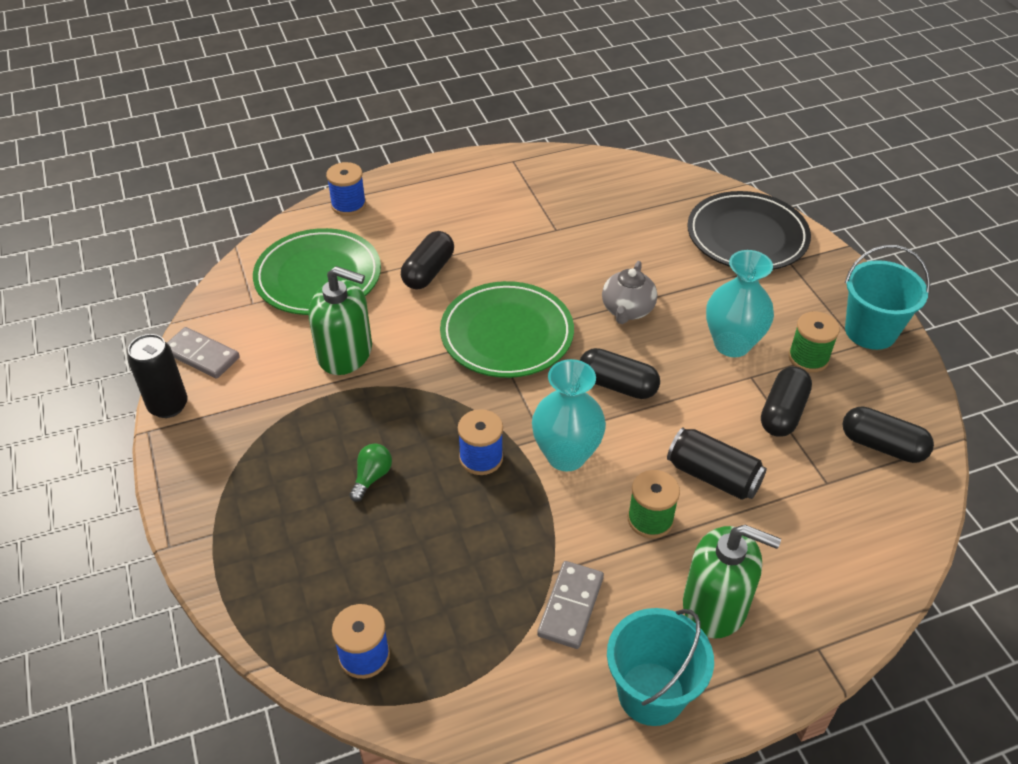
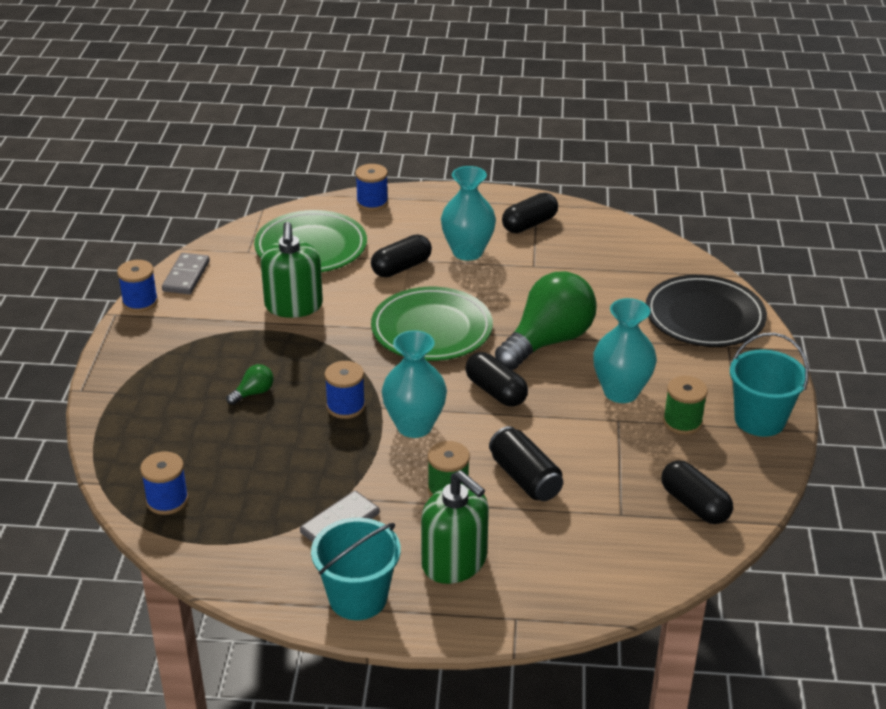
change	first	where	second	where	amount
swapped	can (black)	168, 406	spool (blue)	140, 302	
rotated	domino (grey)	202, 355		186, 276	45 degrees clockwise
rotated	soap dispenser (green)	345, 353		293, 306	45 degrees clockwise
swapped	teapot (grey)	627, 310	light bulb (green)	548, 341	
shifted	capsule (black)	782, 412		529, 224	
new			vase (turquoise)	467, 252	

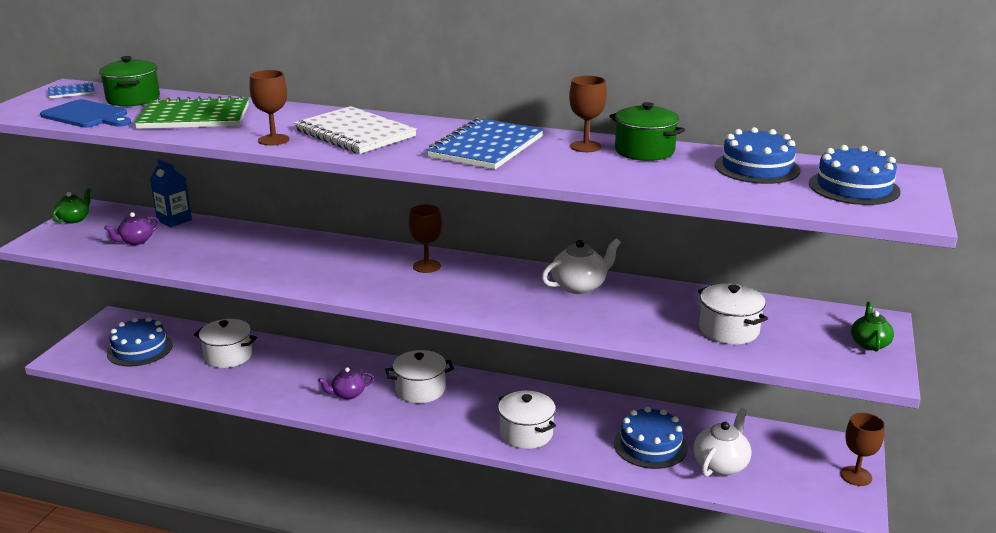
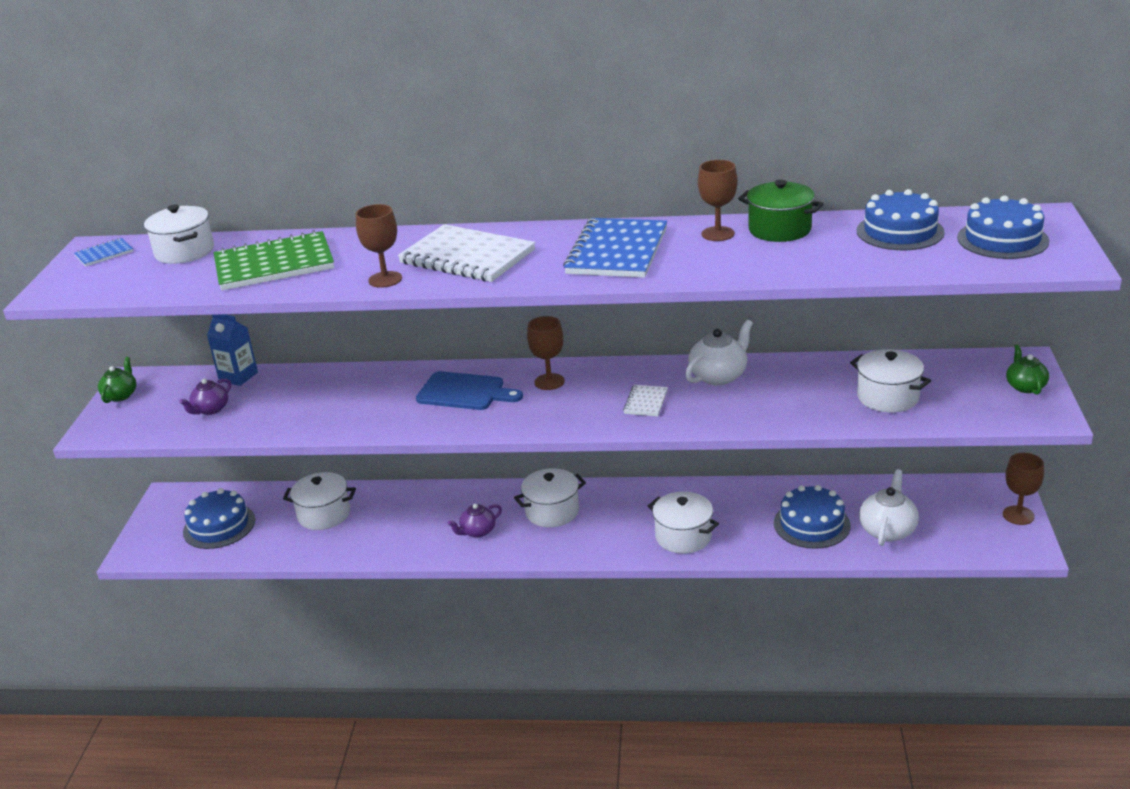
change	first	where	second	where	amount
shifted	cutting board (blue)	87, 115		464, 392	
repainted	pot (green)	133, 99	pot (white)	184, 252	
new			notebook (white)	645, 402	

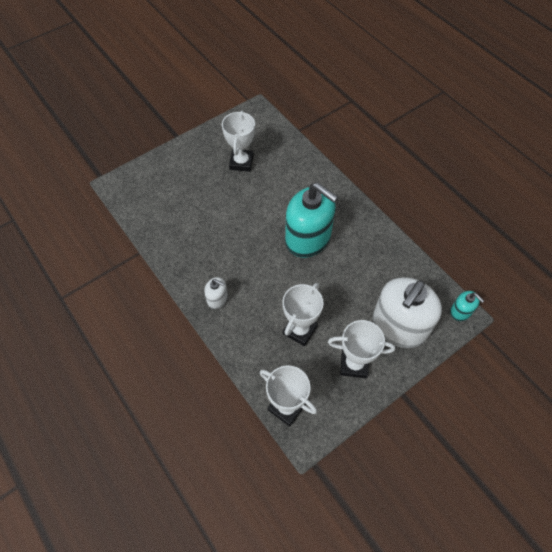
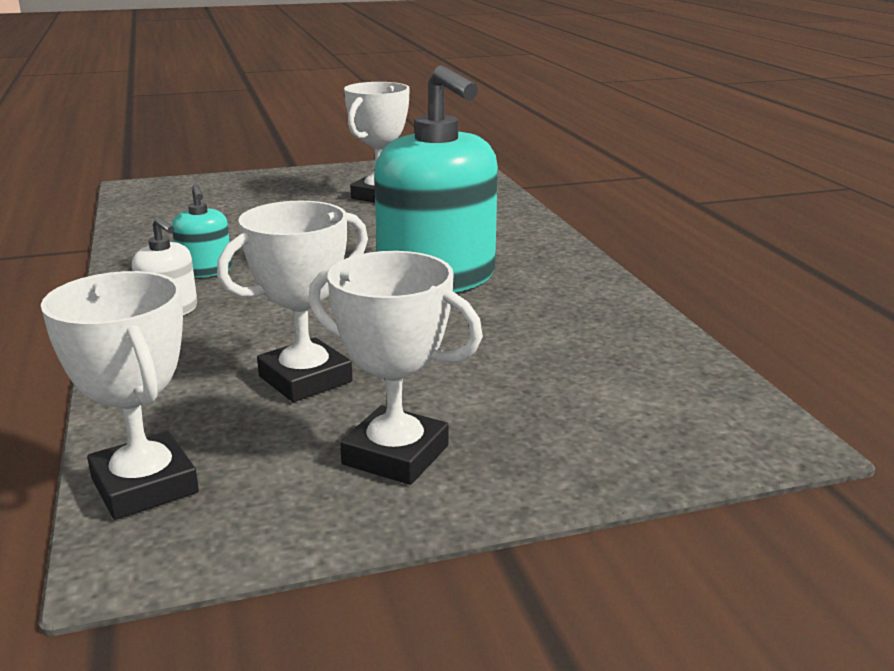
change	first	where	second	where	amount
gone	soap dispenser (white)	399, 326			
shifted	soap dispenser (turquoise)	460, 311		205, 270	

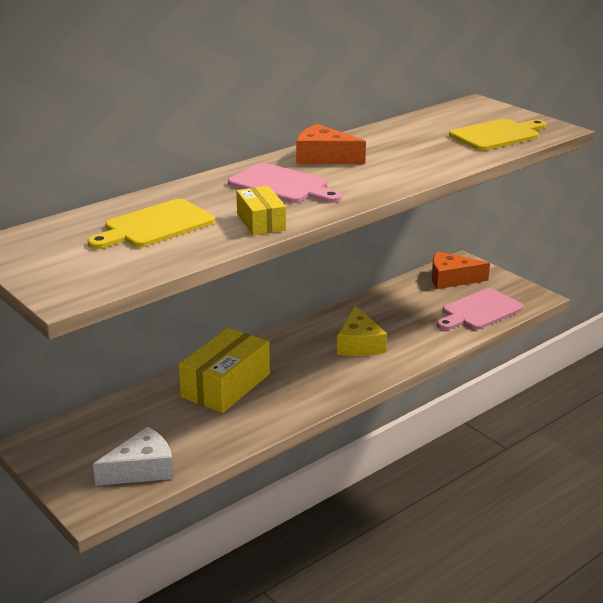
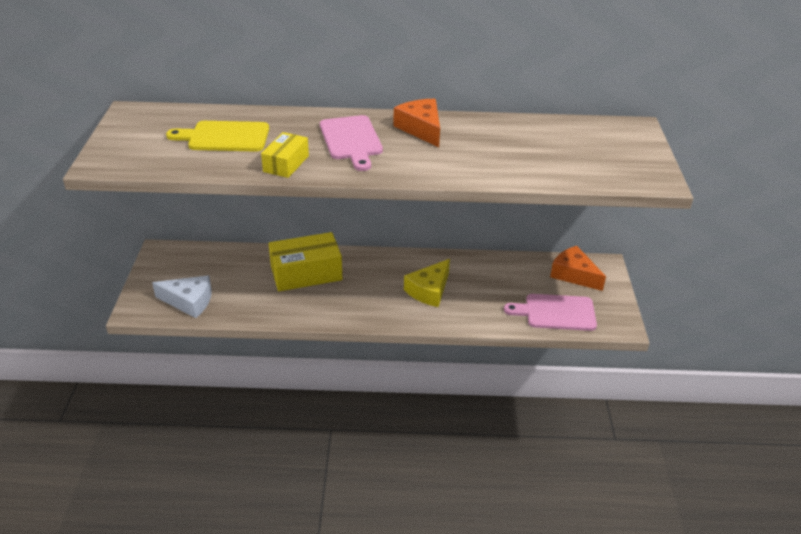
change	first	where	second	where	amount
gone	cutting board (yellow)	497, 135			

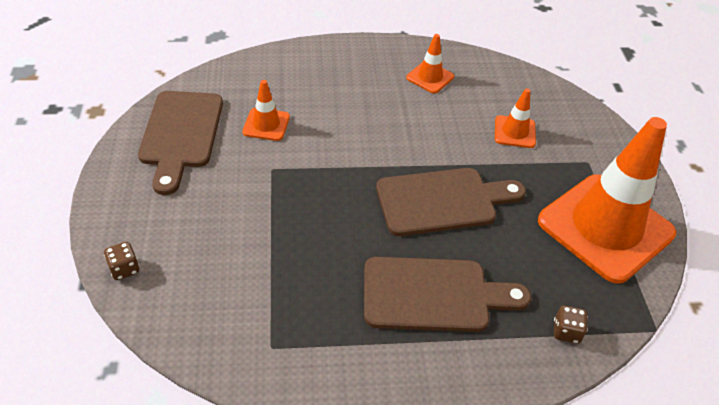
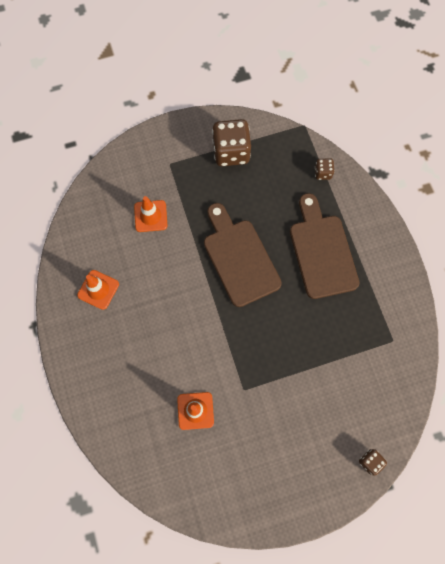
change	first	where	second	where	amount
gone	cutting board (brown)	181, 134			
swapped	traffic cone (orange)	605, 227	dice (brown)	231, 152	

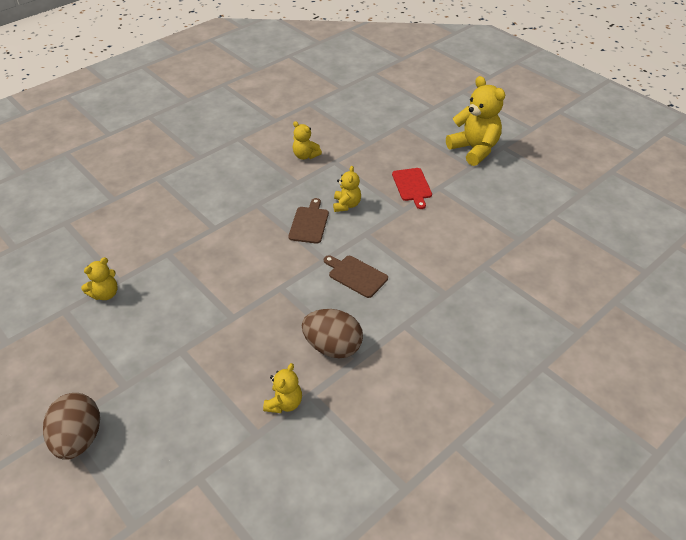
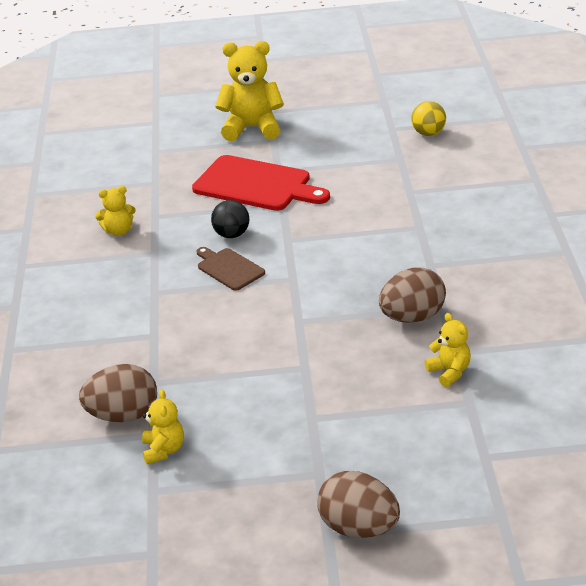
change	first	where	second	where	amount
gone	cutting board (brown)	356, 275			
swapped	teddy bear (yellow)	346, 205	ball (black)	232, 235	
scaled	cutting board (red)	412, 186		256, 185	x1.84
new			egg (brown)	123, 415	
new			ball (yellow)	428, 133	

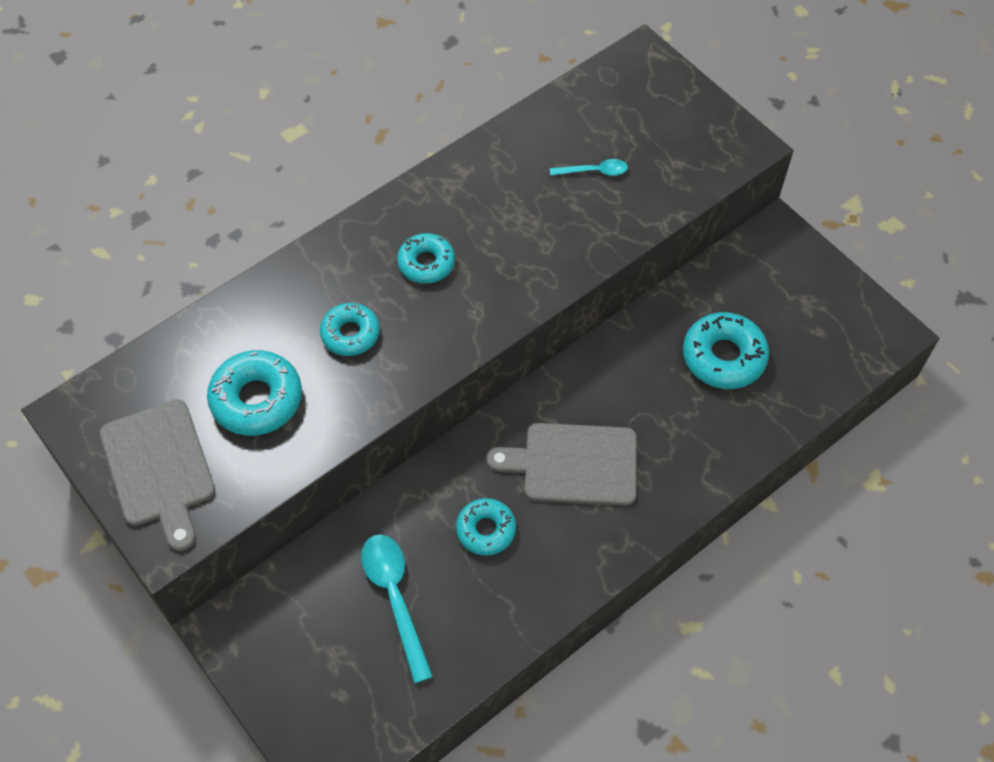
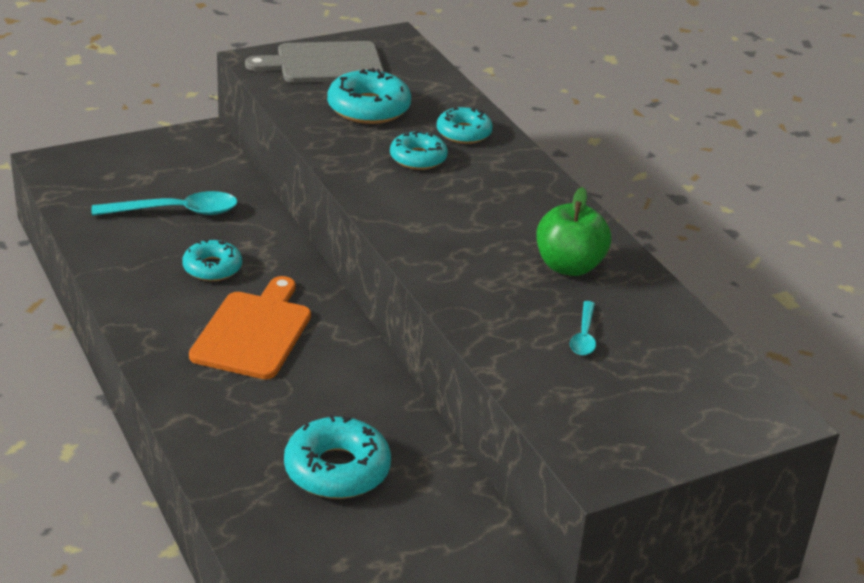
change	first	where	second	where	amount
shifted	donut (turquoise)	426, 263		463, 133	
repainted	cutting board (grey)	573, 464	cutting board (orange)	254, 332	
new			apple (green)	569, 266	

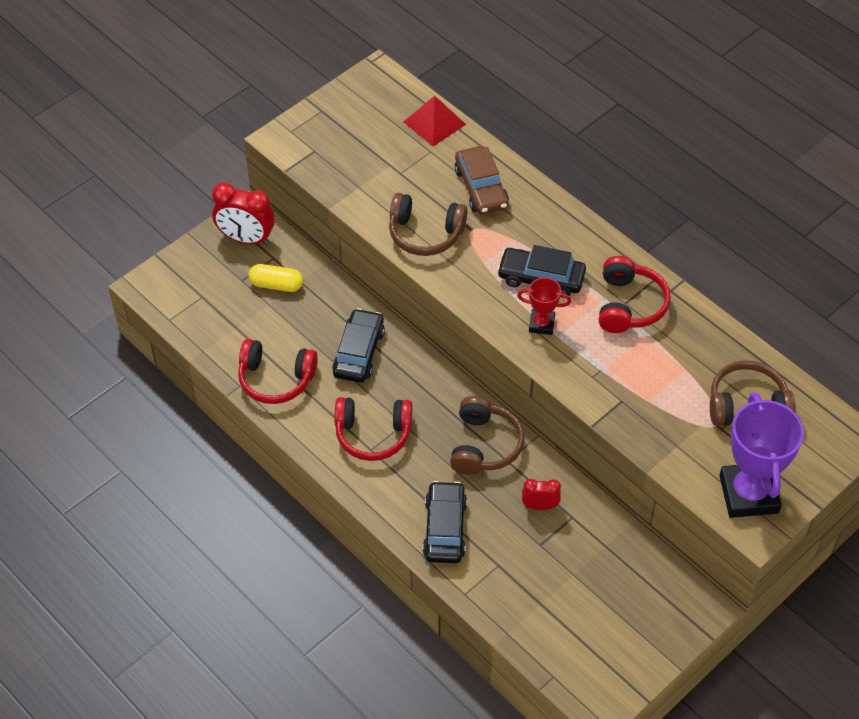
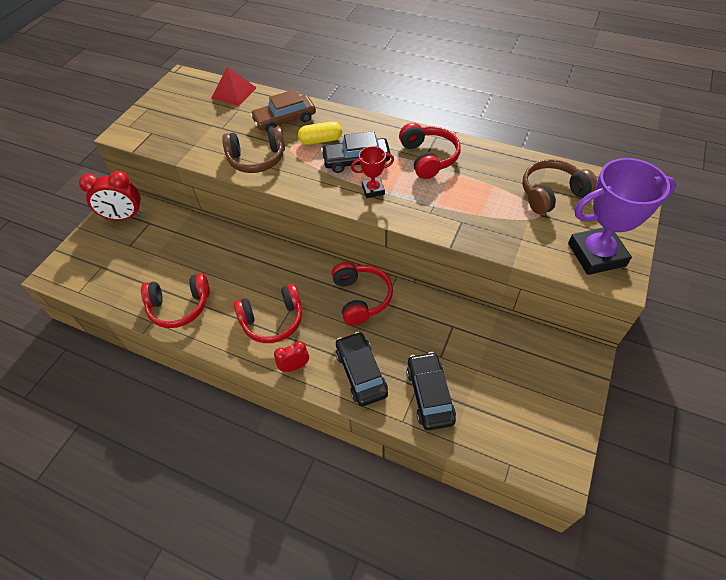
change	first	where	second	where	amount
shifted	capsule (yellow)	276, 285		321, 140	
shifted	car (black)	359, 352		430, 395	
repainted	headphones (brown)	484, 445	headphones (red)	361, 298	
rotated	car (brown)	481, 188		284, 120	105 degrees clockwise
shifted	clock (red)	540, 506		294, 366	
rotated	trophy (purple)	748, 494		596, 254	75 degrees counterclockwise

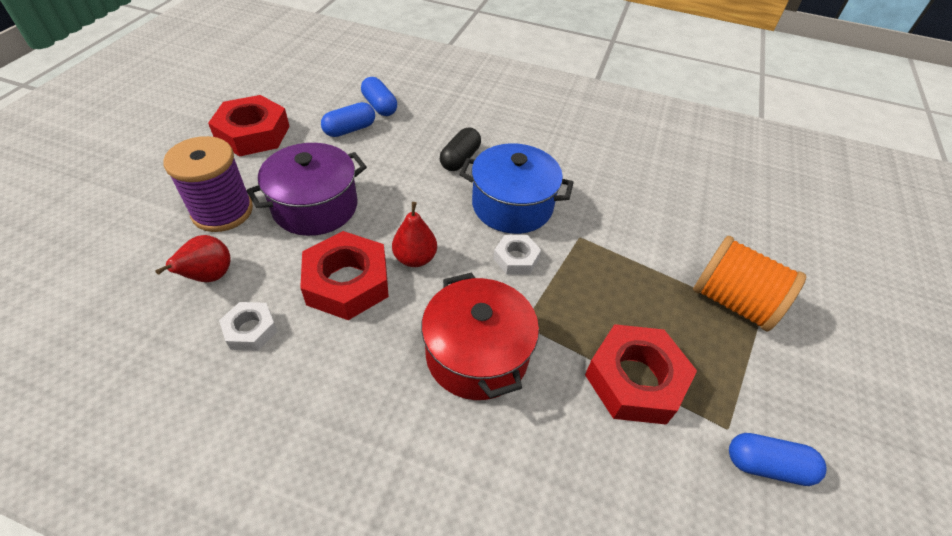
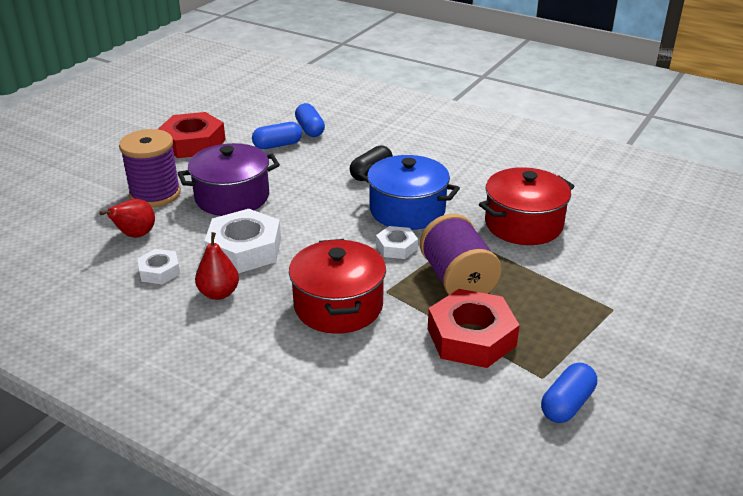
change	first	where	second	where	amount
repainted	nut (red)	347, 282	nut (white)	244, 249	
shifted	pear (red)	415, 258		219, 293	
gone	spool (orange)	733, 302			
rotated	capsule (blue)	767, 465		567, 404	75 degrees counterclockwise
new			spool (purple)	457, 280	
new			pot (red)	523, 224	

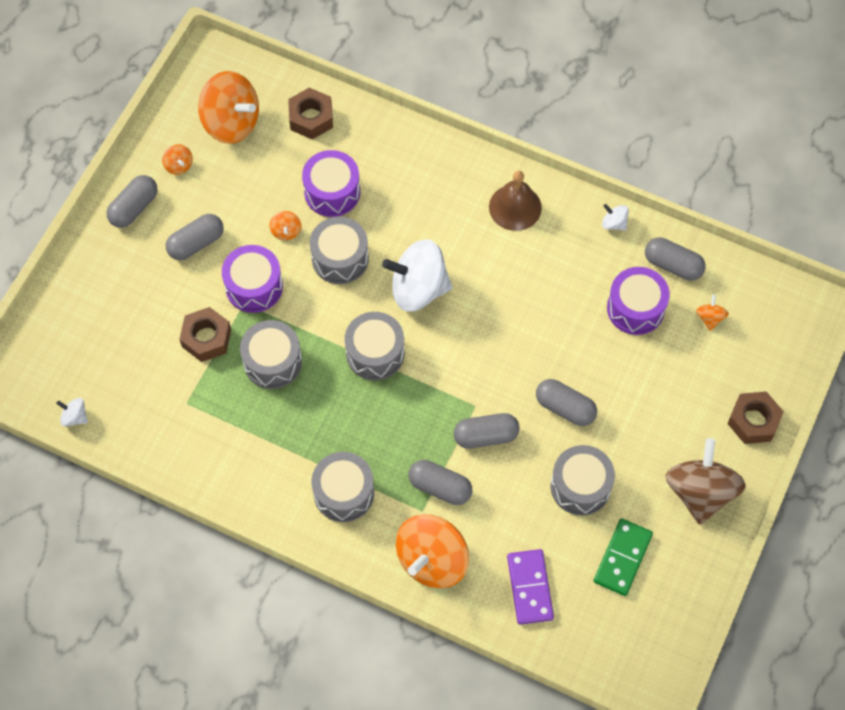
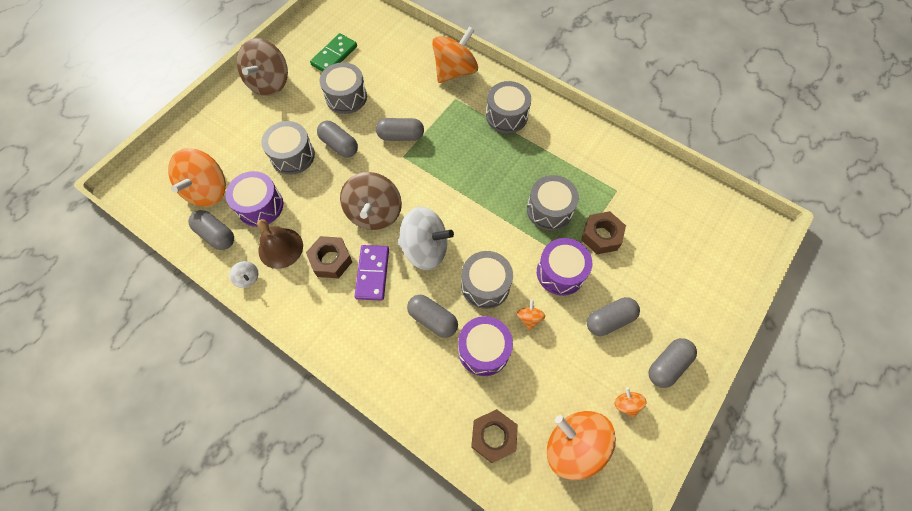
change	first	where	second	where	amount
gone	spinning top (white)	75, 417			
shifted	drum (grey)	375, 353		292, 156	
shifted	capsule (grey)	440, 487		433, 319	
shifted	bell (brown)	515, 207		280, 248	
shifted	domino (purple)	530, 587		372, 273	
scaled	spinning top (orange)	710, 318		208, 190	x2.31
shifted	nut (brown)	753, 421		331, 260	
new			spinning top (brown)	374, 213	

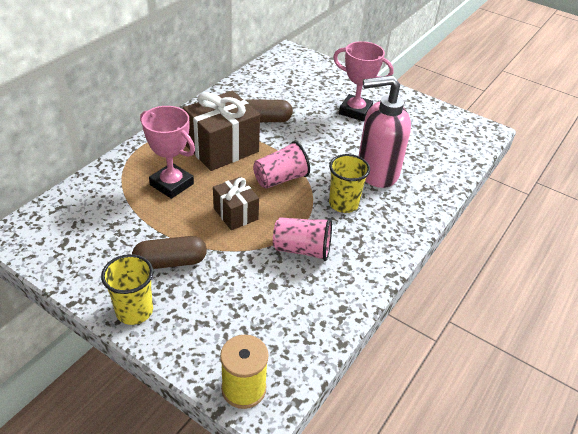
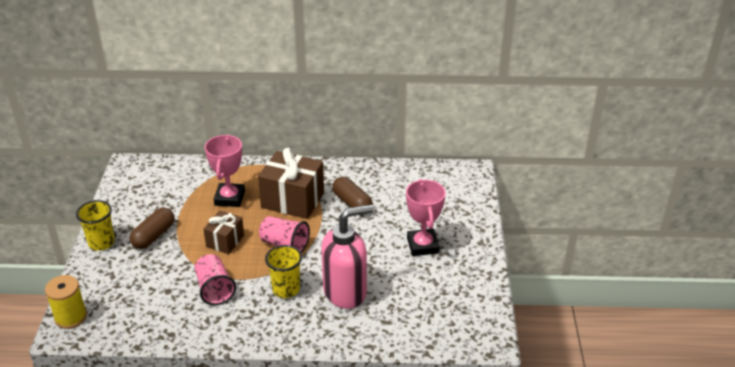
change	first	where	second	where	amount
rotated	capsule (brown)	170, 262		154, 236	75 degrees clockwise
rotated	soap dispenser (pink)	376, 172		345, 292	105 degrees clockwise

